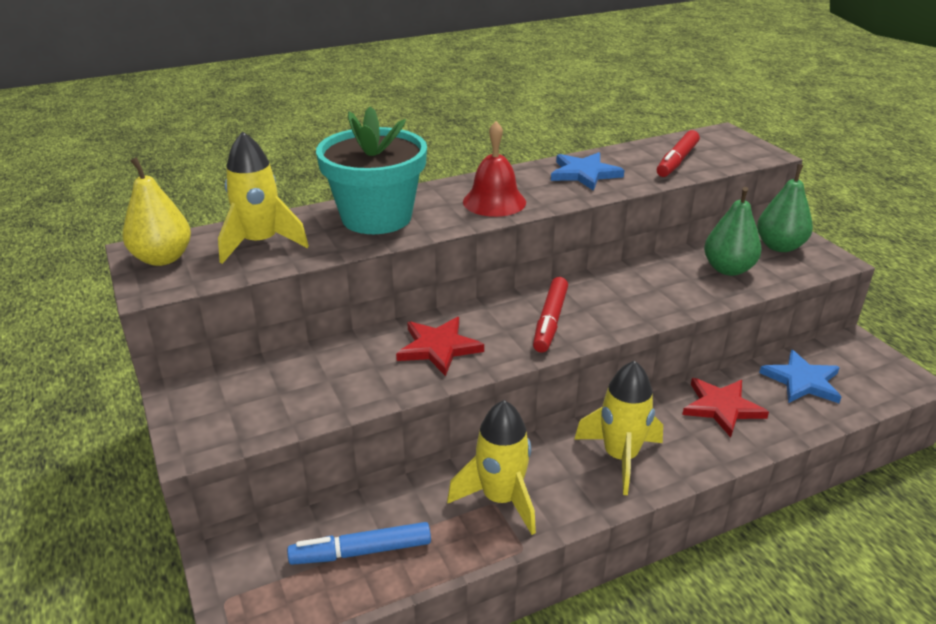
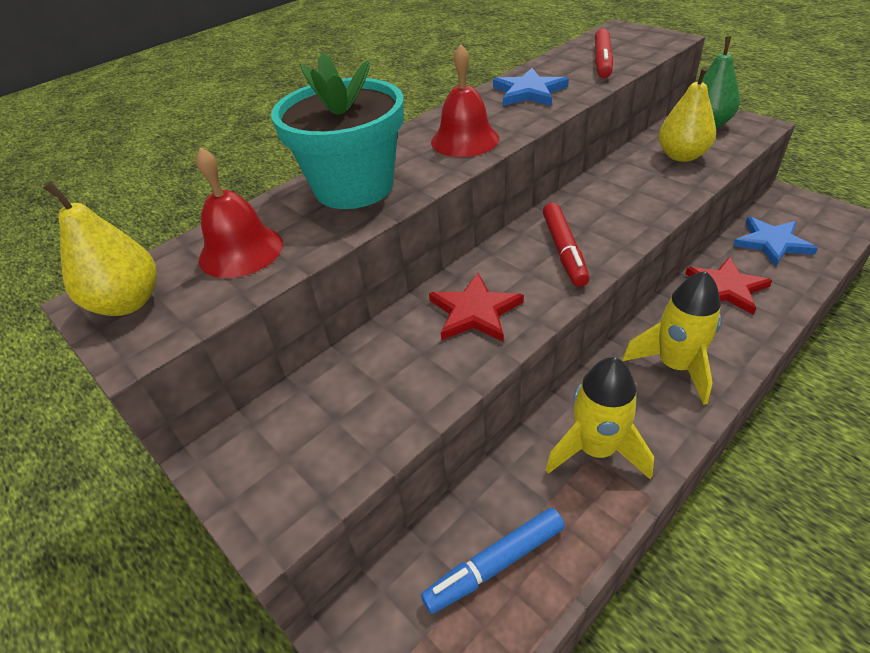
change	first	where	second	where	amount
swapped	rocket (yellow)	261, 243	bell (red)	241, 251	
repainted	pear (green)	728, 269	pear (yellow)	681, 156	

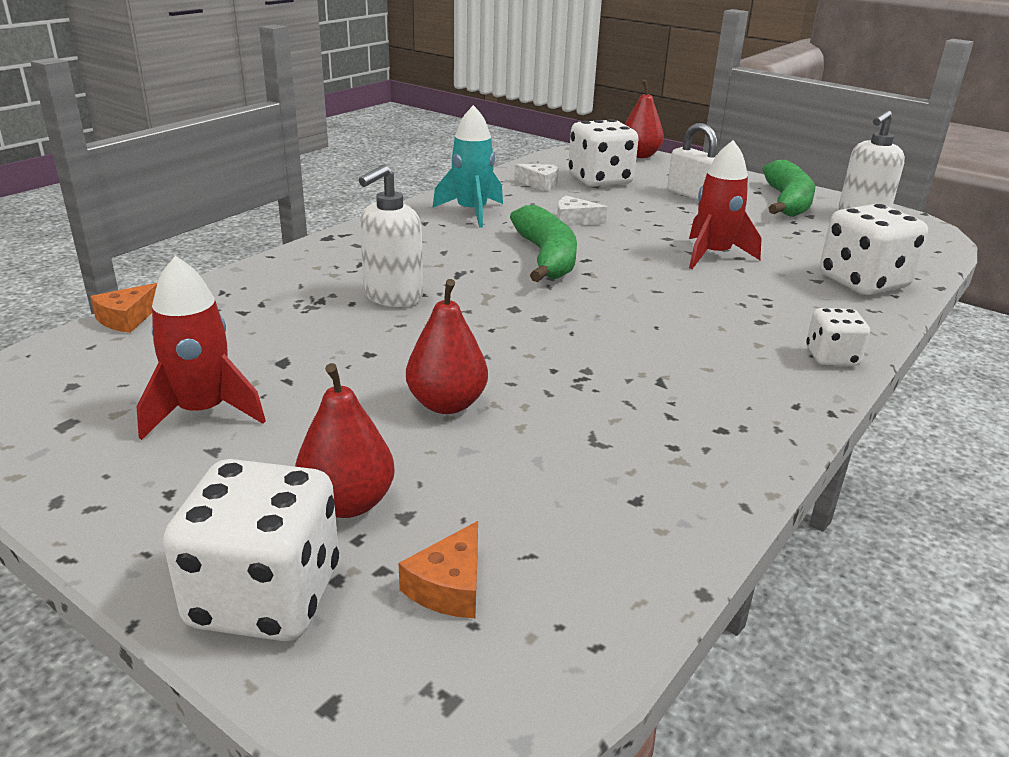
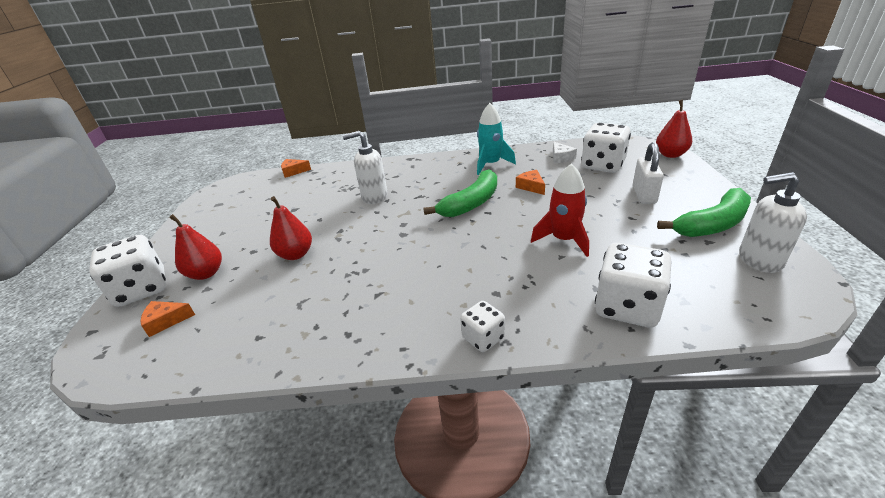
change	first	where	second	where	amount
gone	rocket (red)	203, 412			
repainted	cheese (white)	574, 220	cheese (orange)	531, 187	

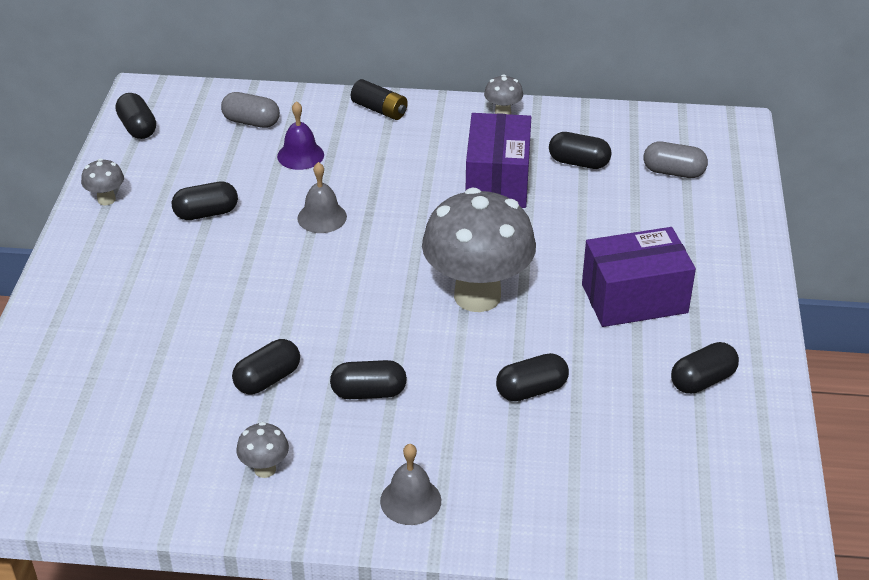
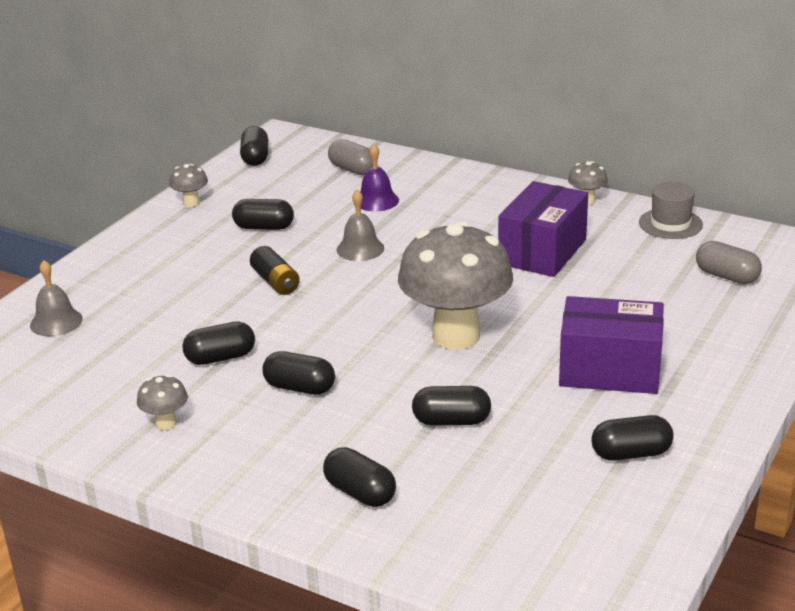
change	first	where	second	where	amount
shifted	battery (black)	379, 110		275, 282	
shifted	bell (grey)	410, 500		56, 322	
shifted	capsule (black)	578, 162		360, 492	
new			hat (grey)	670, 224	

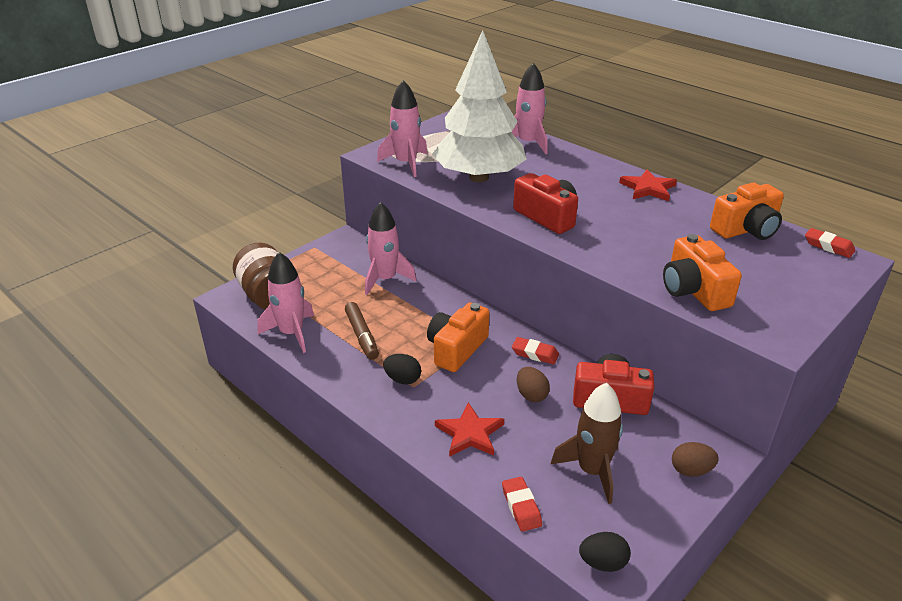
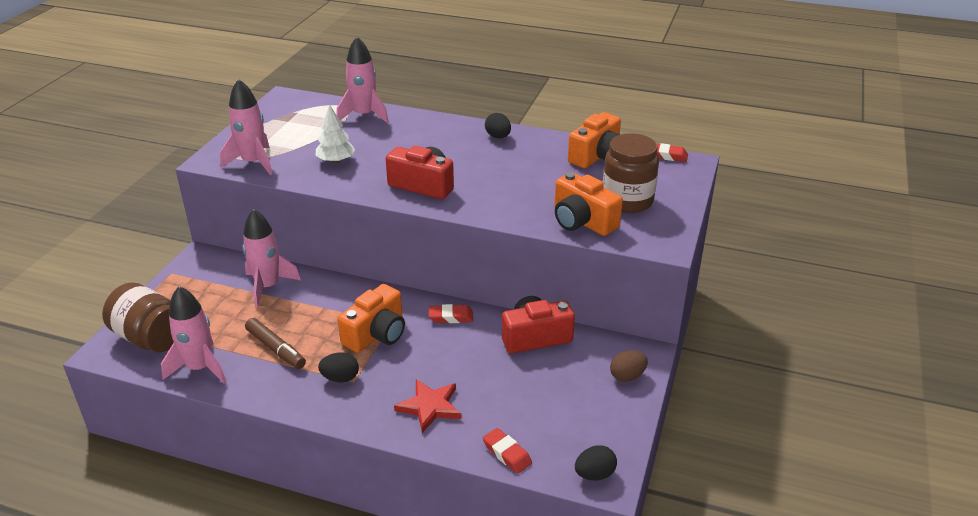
change	first	where	second	where	amount
rotated	camera (orange)	456, 349		376, 334	150 degrees counterclockwise
scaled	tree (white)	479, 177		336, 161	x0.42
gone	egg (brown)	531, 395			
gone	rocket (brown)	592, 471			
swapped	star (red)	648, 188	egg (black)	498, 137	
new			jar (brown)	627, 200	

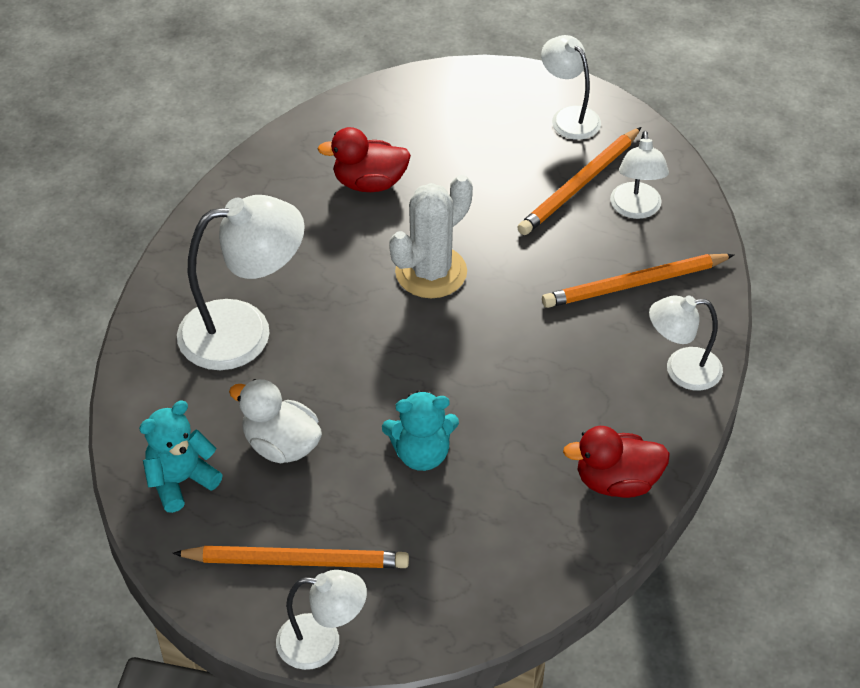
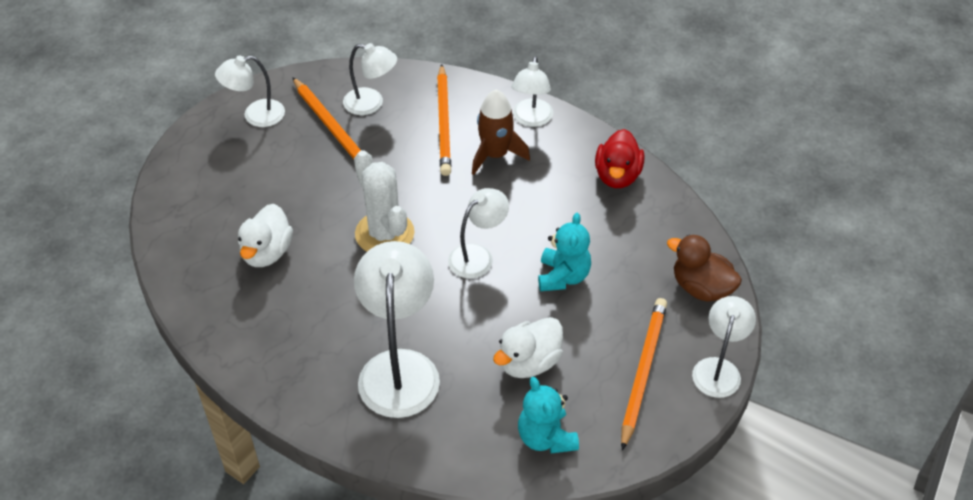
change	first	where	second	where	amount
repainted	duck (red)	369, 183	duck (white)	267, 252	
new			lamp (white)	478, 256	
new			rocket (brown)	495, 155	
new			duck (brown)	701, 288	

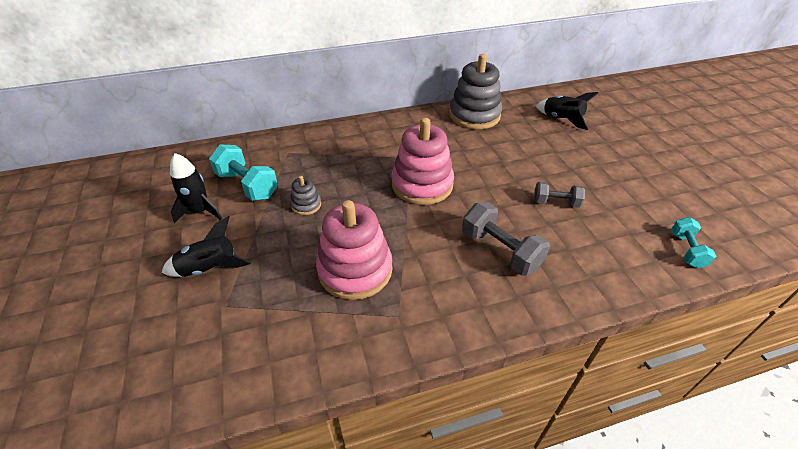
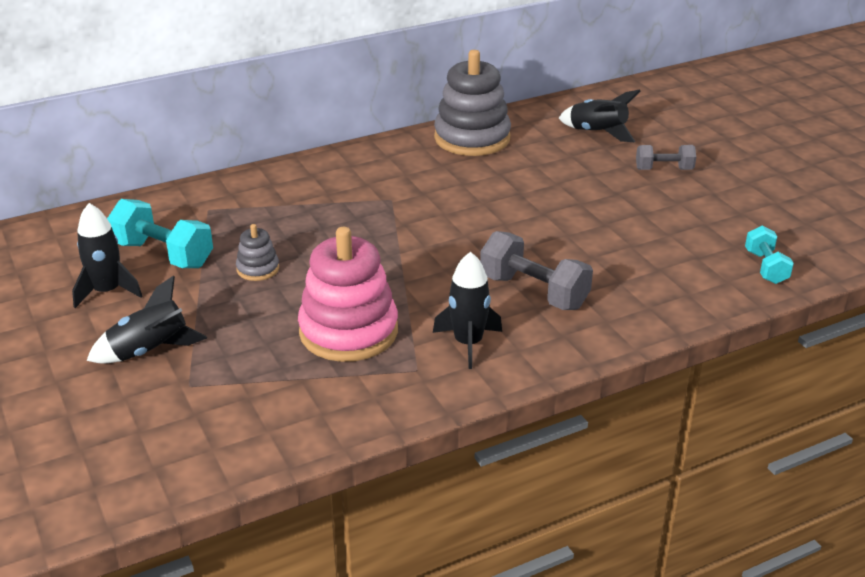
change	first	where	second	where	amount
gone	stacking toy (pink)	422, 184			
shifted	dumbbell (grey)	556, 202		664, 169	
new			rocket (black)	468, 343	

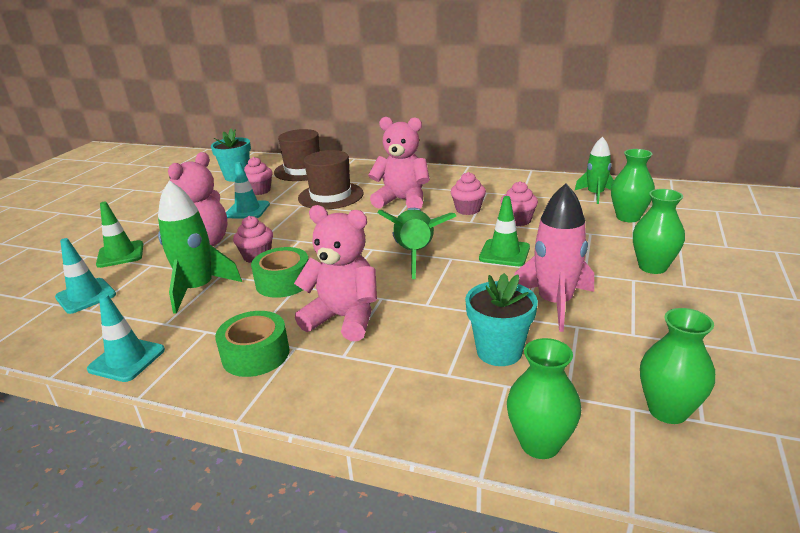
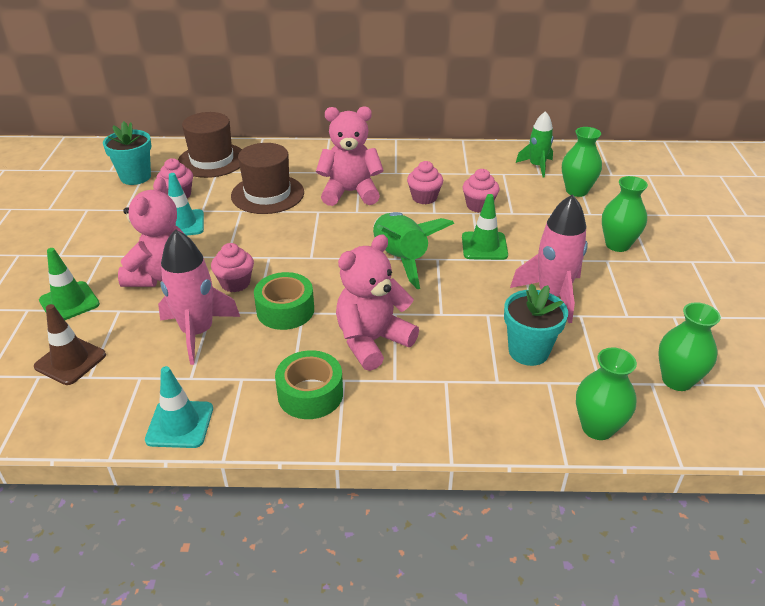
change	first	where	second	where	amount
repainted	traffic cone (turquoise)	86, 296	traffic cone (brown)	70, 361	
repainted	rocket (green)	198, 289	rocket (pink)	197, 332	
rotated	teddy bear (pink)	344, 318		372, 341	45 degrees counterclockwise

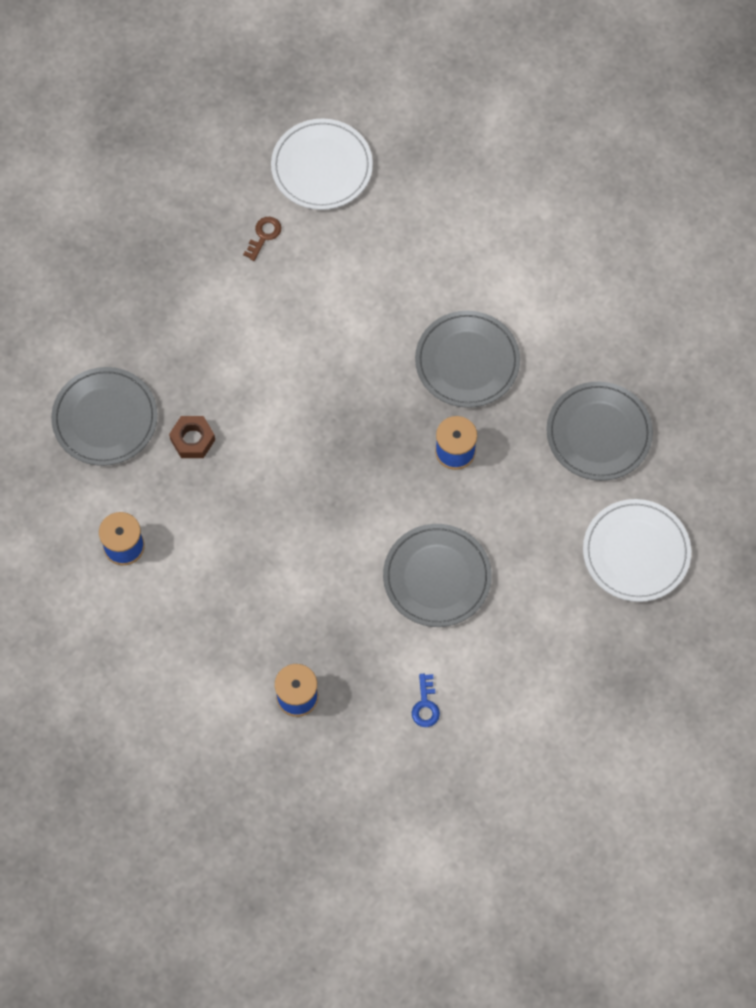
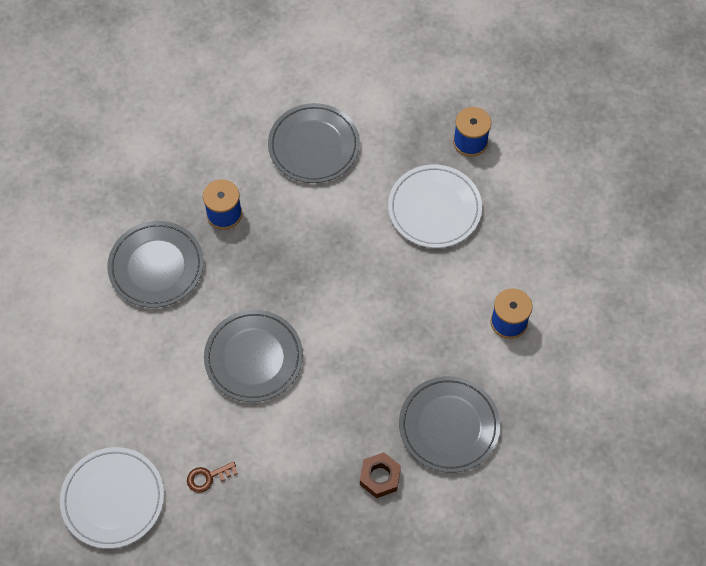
change	first	where	second	where	amount
shifted	nut (brown)	192, 440		380, 477	
gone	key (blue)	425, 705			
shifted	plate (grey)	599, 433		253, 358	
shifted	plate (white)	636, 552		434, 208	

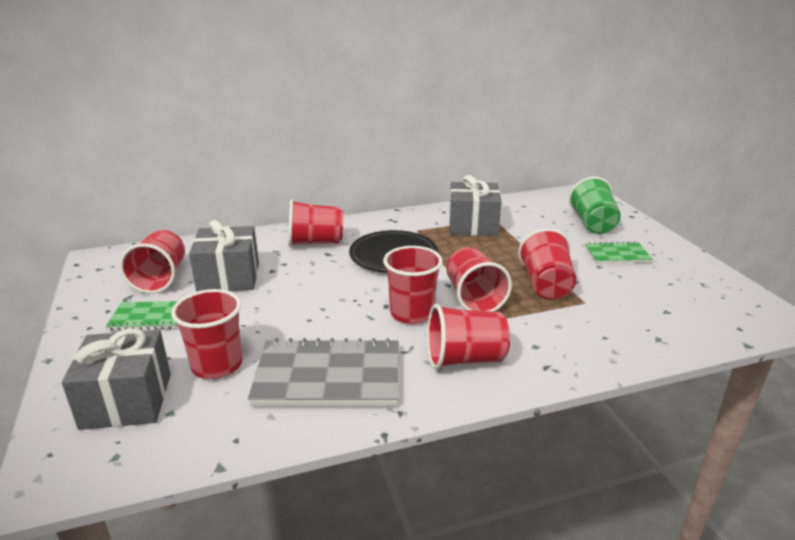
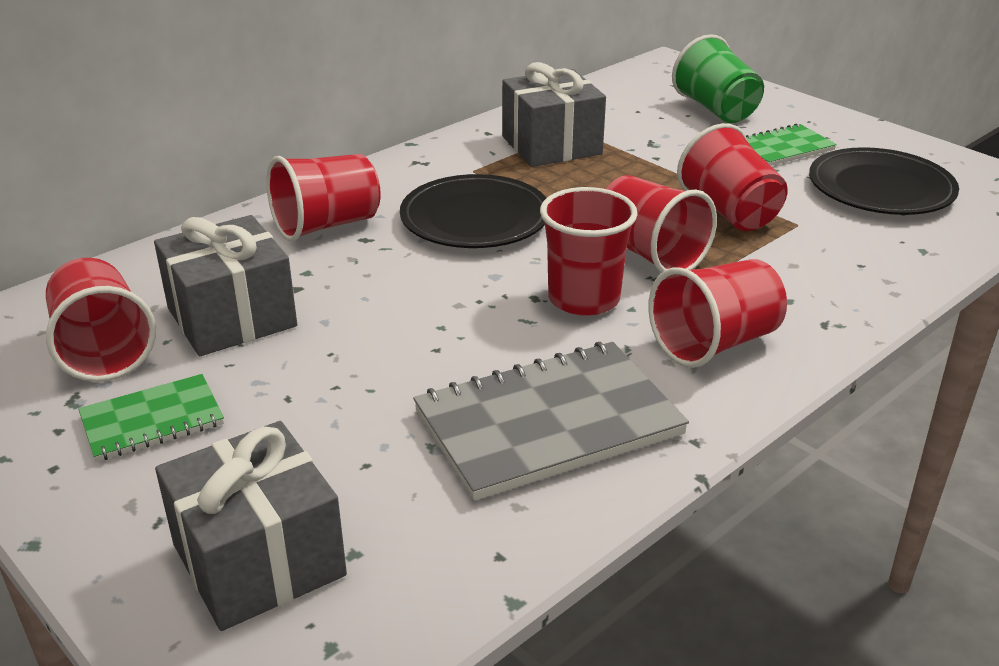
change	first	where	second	where	amount
gone	cup (red)	217, 365			
new			plate (black)	880, 189	

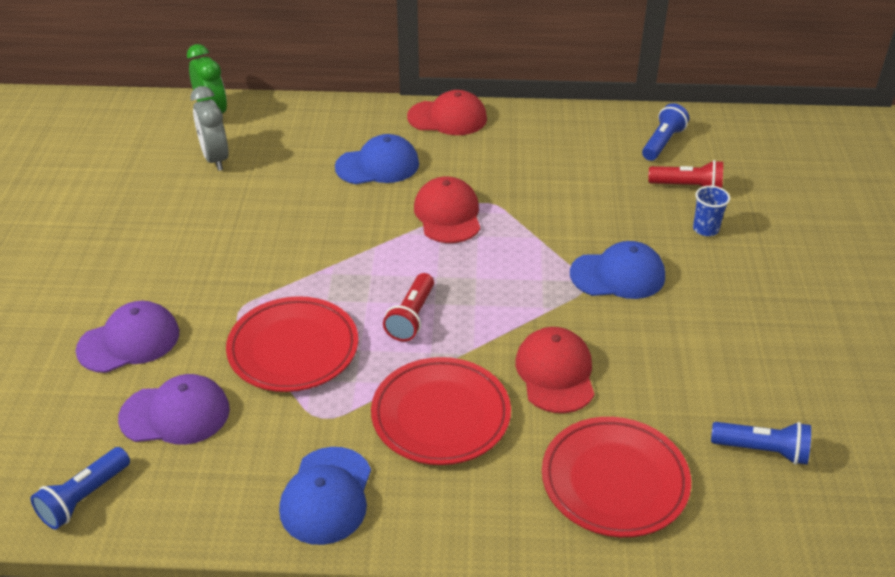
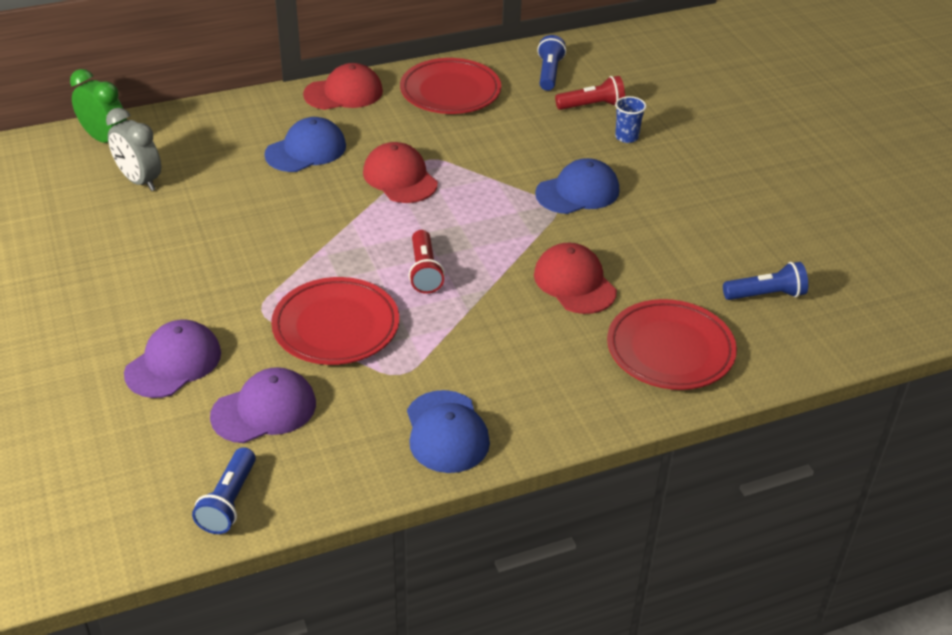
change	first	where	second	where	amount
shifted	plate (red)	441, 415		450, 92	

